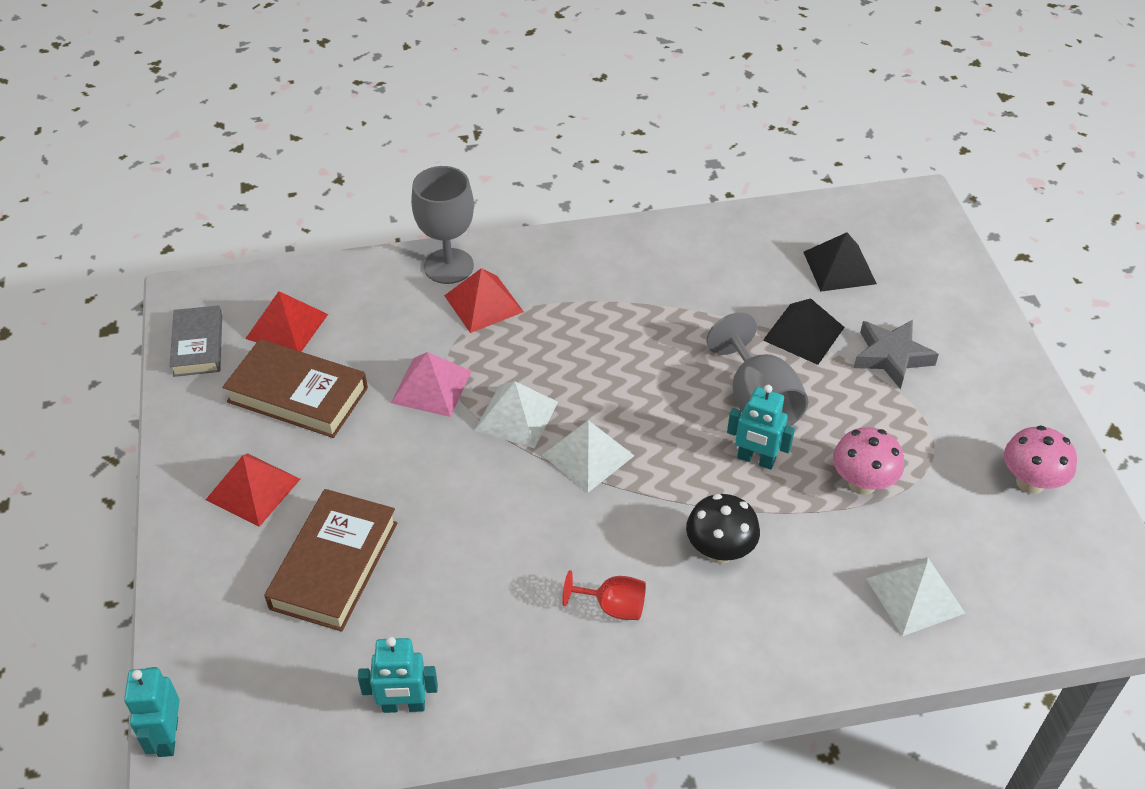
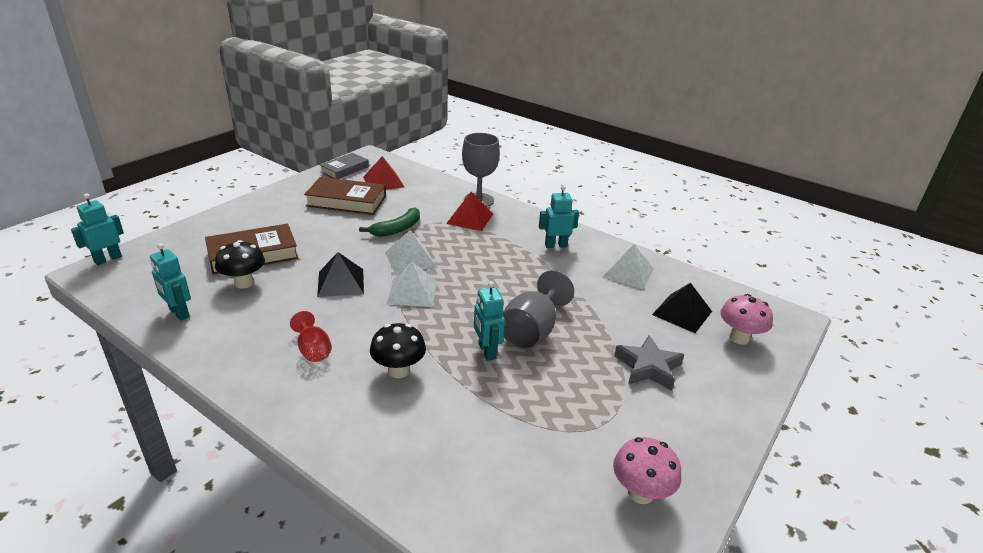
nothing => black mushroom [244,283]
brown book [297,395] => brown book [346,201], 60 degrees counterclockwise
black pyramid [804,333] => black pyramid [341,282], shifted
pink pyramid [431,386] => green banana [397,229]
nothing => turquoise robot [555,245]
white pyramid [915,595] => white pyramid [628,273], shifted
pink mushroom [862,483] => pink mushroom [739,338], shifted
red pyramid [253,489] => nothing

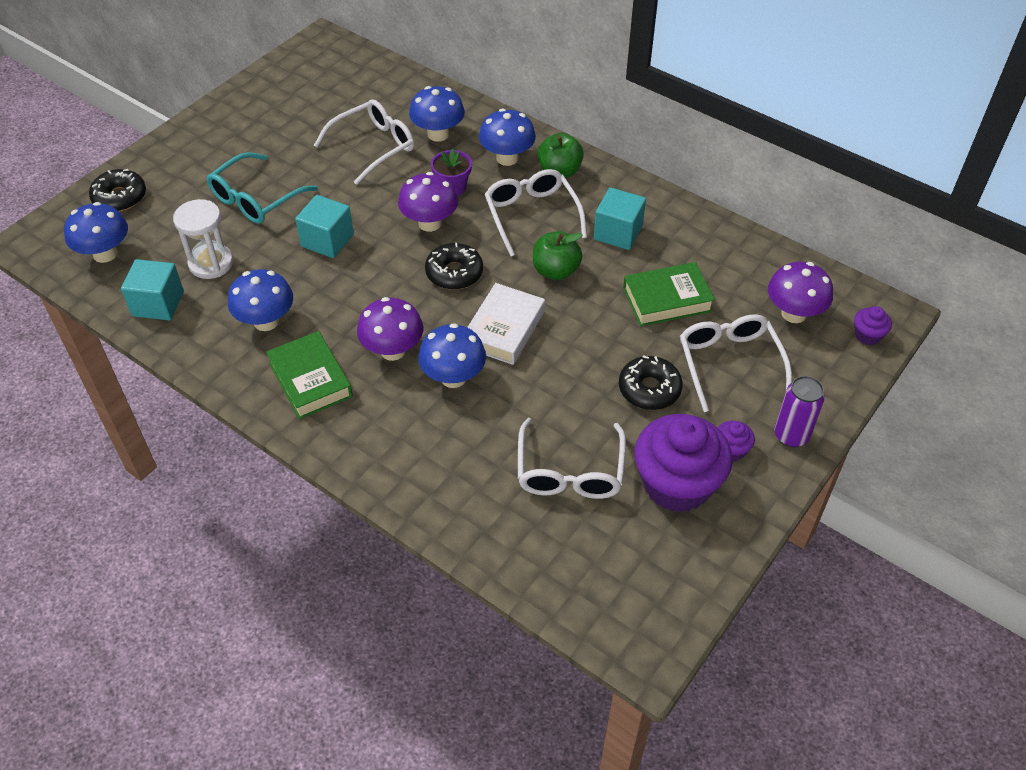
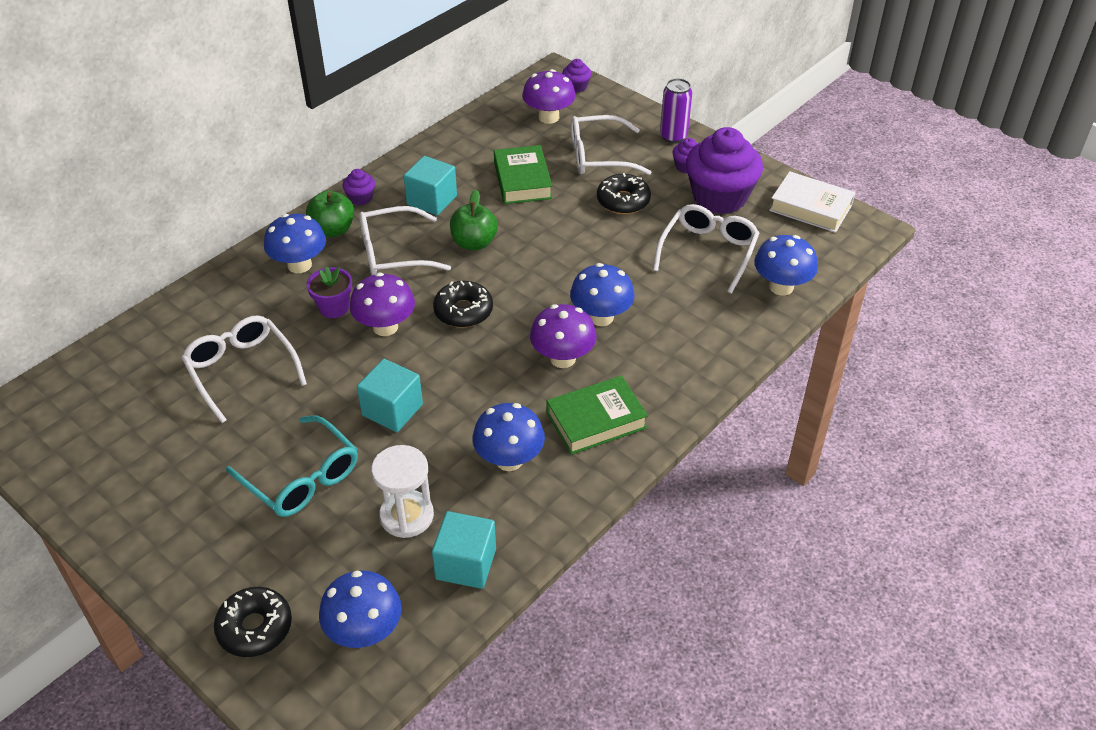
nothing => purple cupcake [360,198]
white glasses [570,471] => white glasses [708,252], 75 degrees counterclockwise
blue mushroom [438,134] => blue mushroom [781,287], shifted
white book [504,329] => white book [810,208], shifted

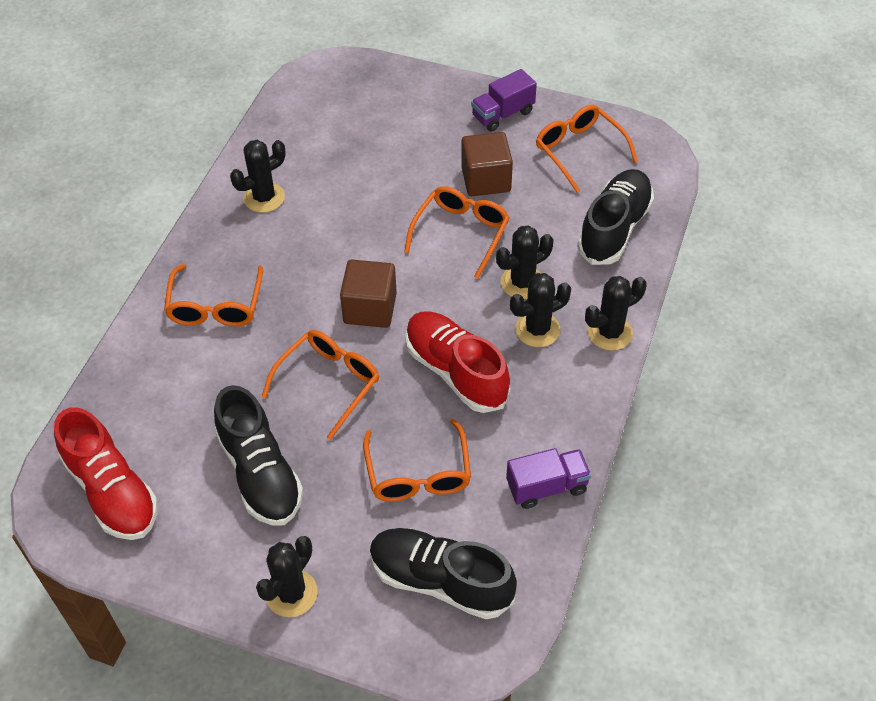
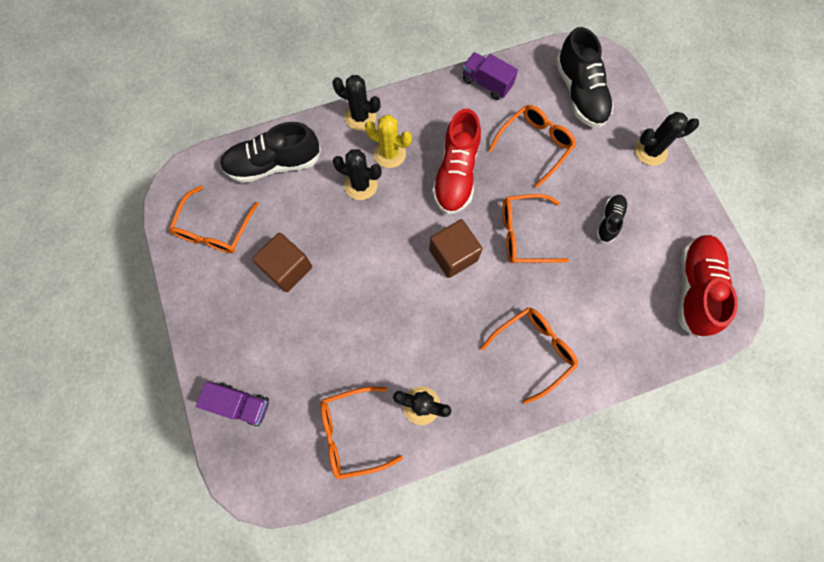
purple truck [503,114] => purple truck [241,404], shifted
orange glasses [461,233] => orange glasses [352,433], shifted
black cactus [537,329] => yellow cactus [389,153]
black shoe [260,473] => black shoe [609,221], x0.53

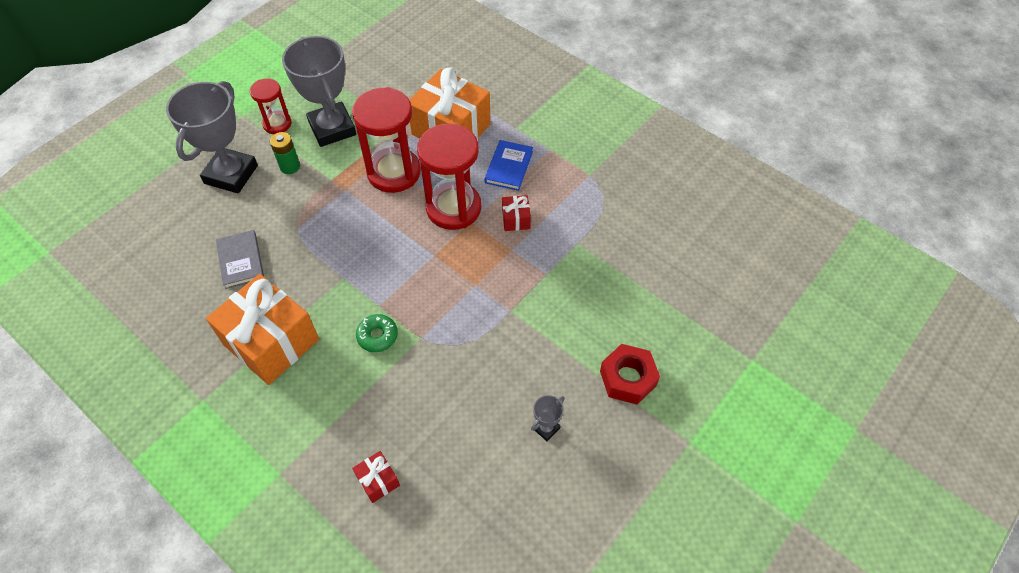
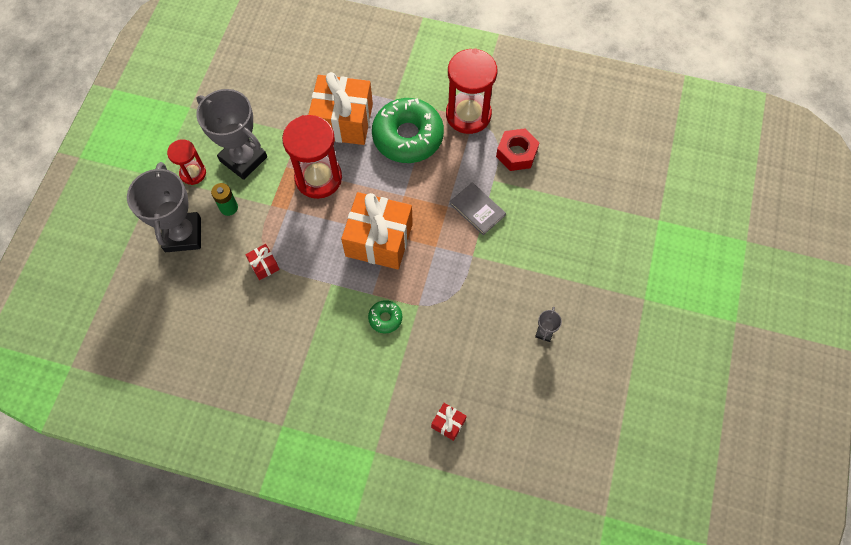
red gift [516,219] => red gift [264,265], shifted
orange gift [271,342] => orange gift [379,240], shifted
blue book [509,167] => green donut [408,136]
red hourglass [453,208] => red hourglass [468,115], shifted
grey book [241,261] => grey book [477,209], shifted
red nut [628,378] => red nut [516,153], shifted

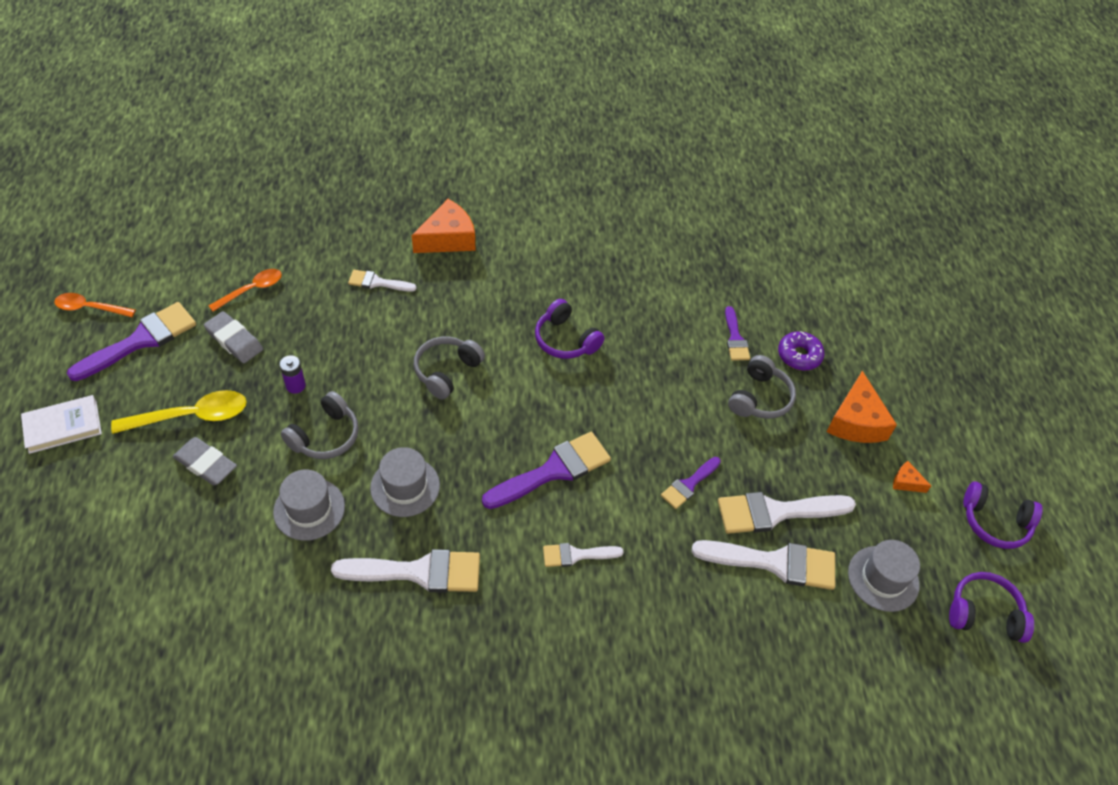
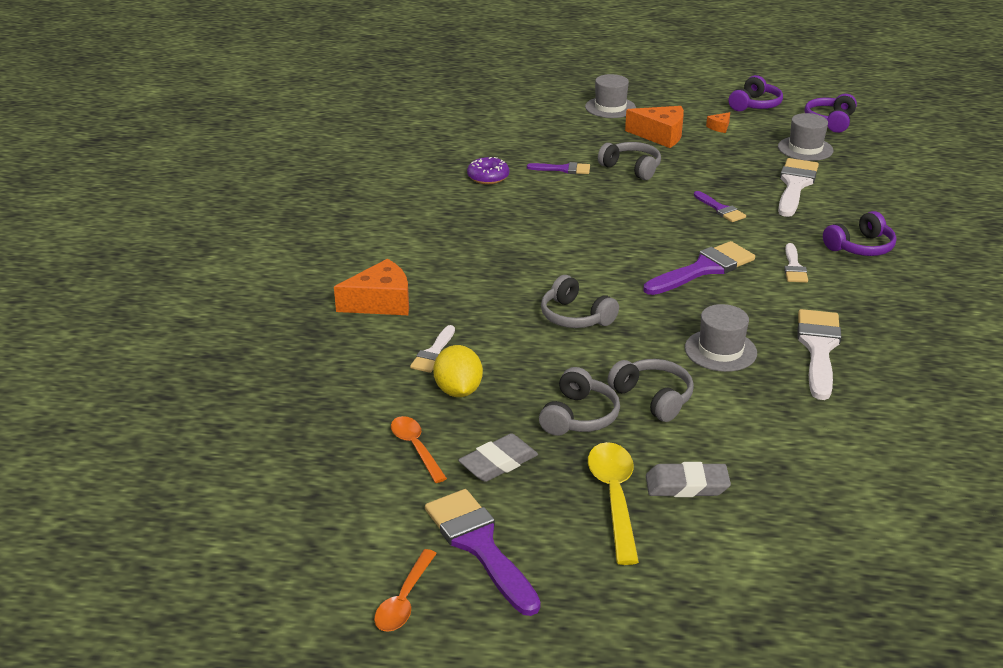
orange cheese [448,239] => orange cheese [381,302], 90 degrees clockwise
nothing => yellow lemon [458,390]
purple donut [799,355] => purple donut [488,177], shifted
purple battery [295,385] => grey headphones [579,416]
grey hat [309,509] => grey hat [610,107], shifted
purple brush [553,470] => purple brush [704,269], 75 degrees clockwise
grey eraser [206,464] => grey eraser [687,485], 45 degrees clockwise
purple headphones [565,340] => purple headphones [860,247], shifted
white book [63,426] => nothing
white brush [776,512] => nothing

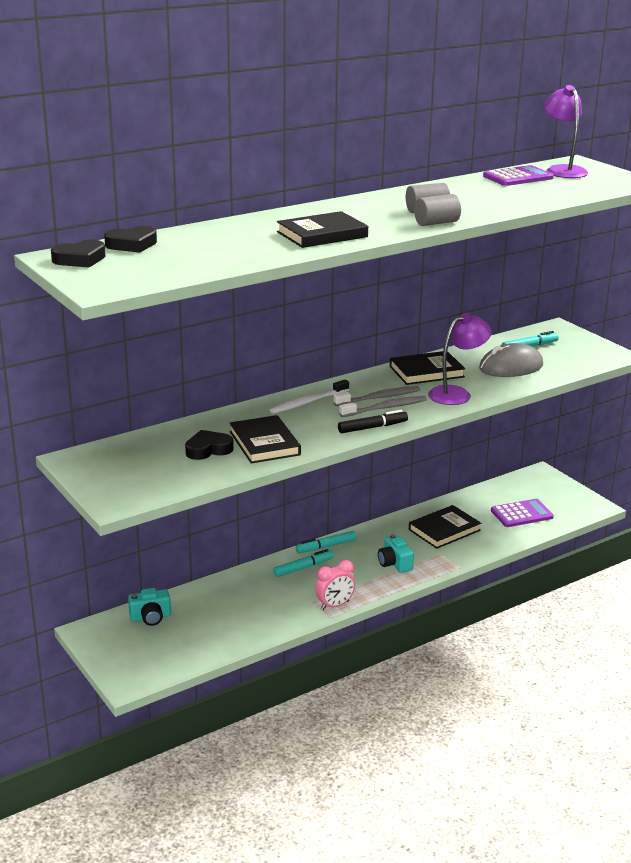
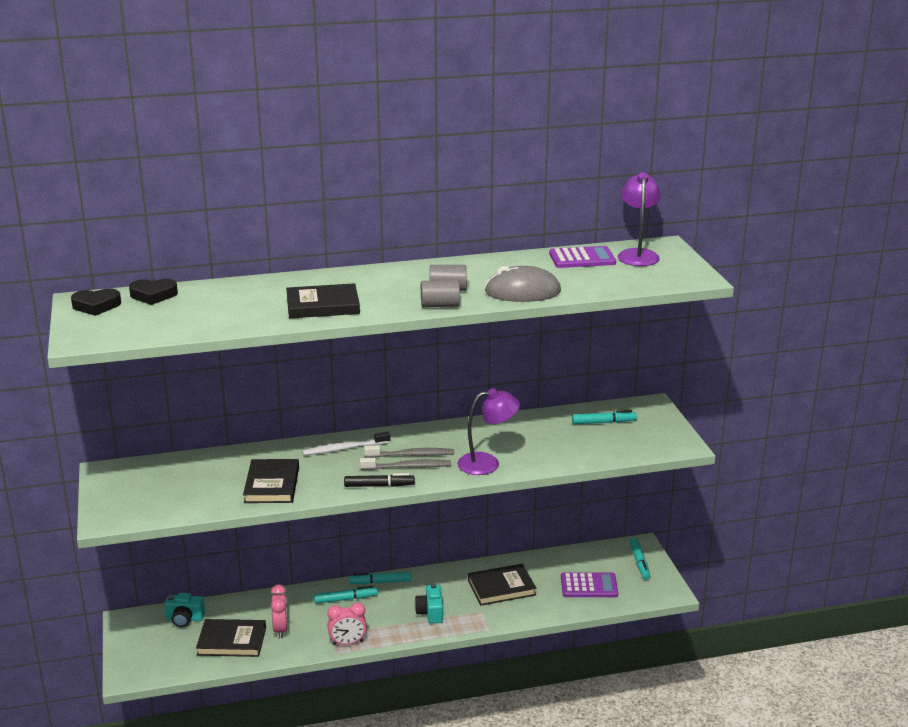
black book [426,372] => black book [232,641], shifted
nothing => pink clock [281,629]
grey mouse [511,367] => grey mouse [522,292], shifted
nothing => turquoise marker [639,562]
black heart [208,449] => nothing

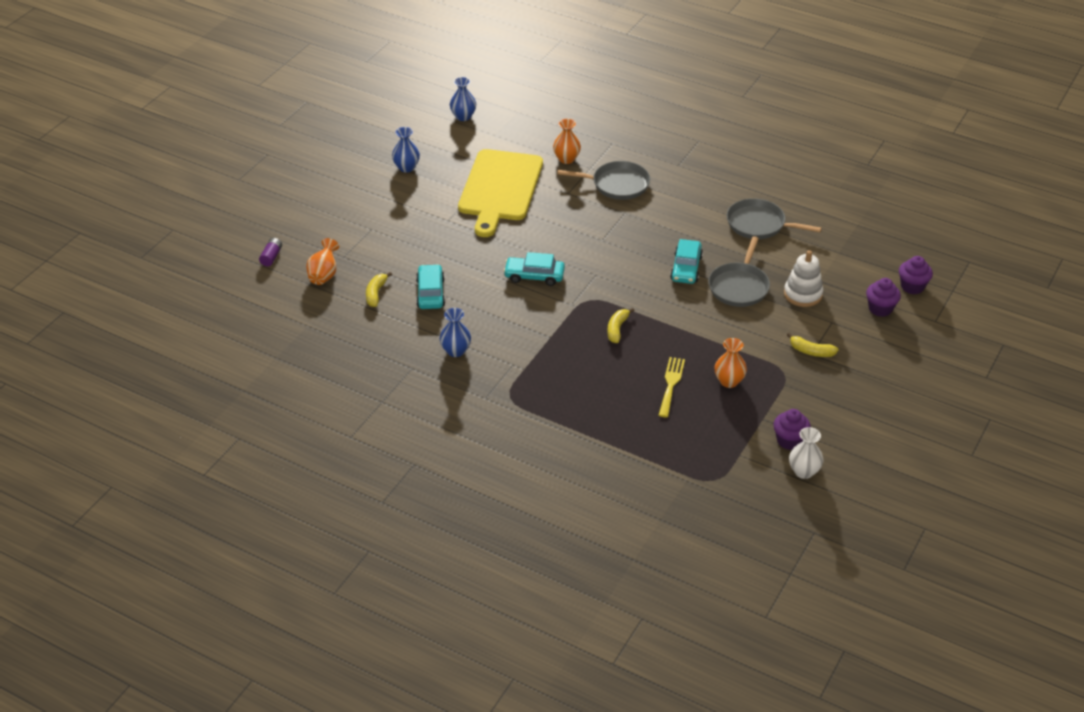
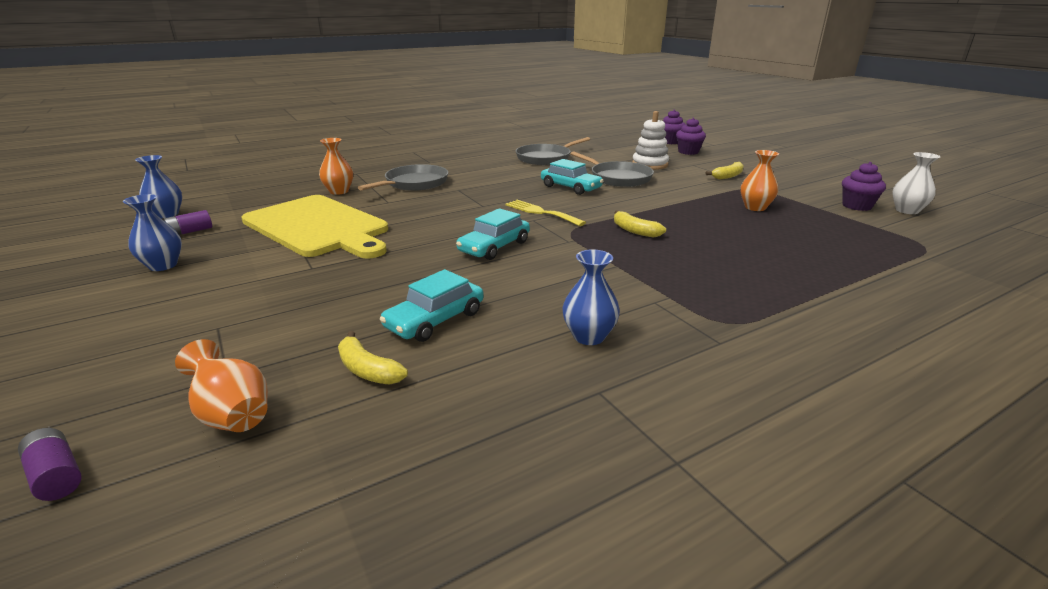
nothing => purple battery [190,231]
turquoise car [430,293] => turquoise car [435,320], 75 degrees counterclockwise
yellow fork [671,384] => yellow fork [541,212], shifted

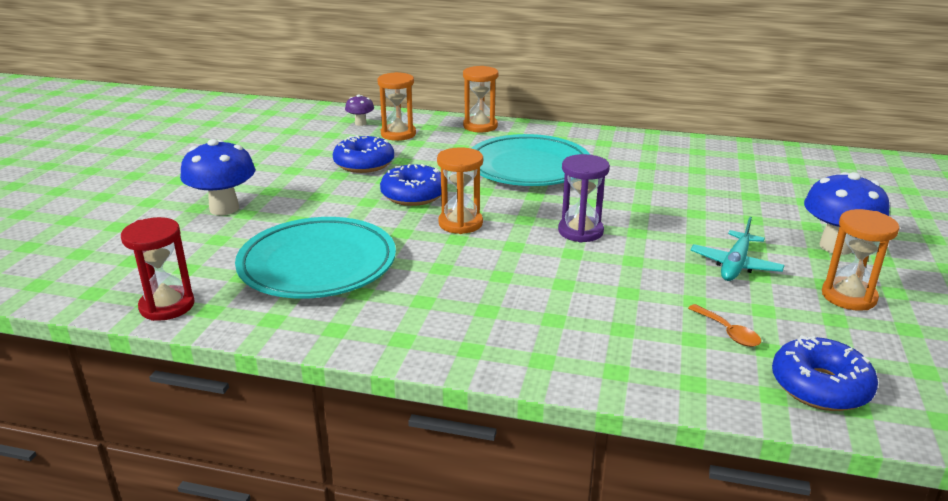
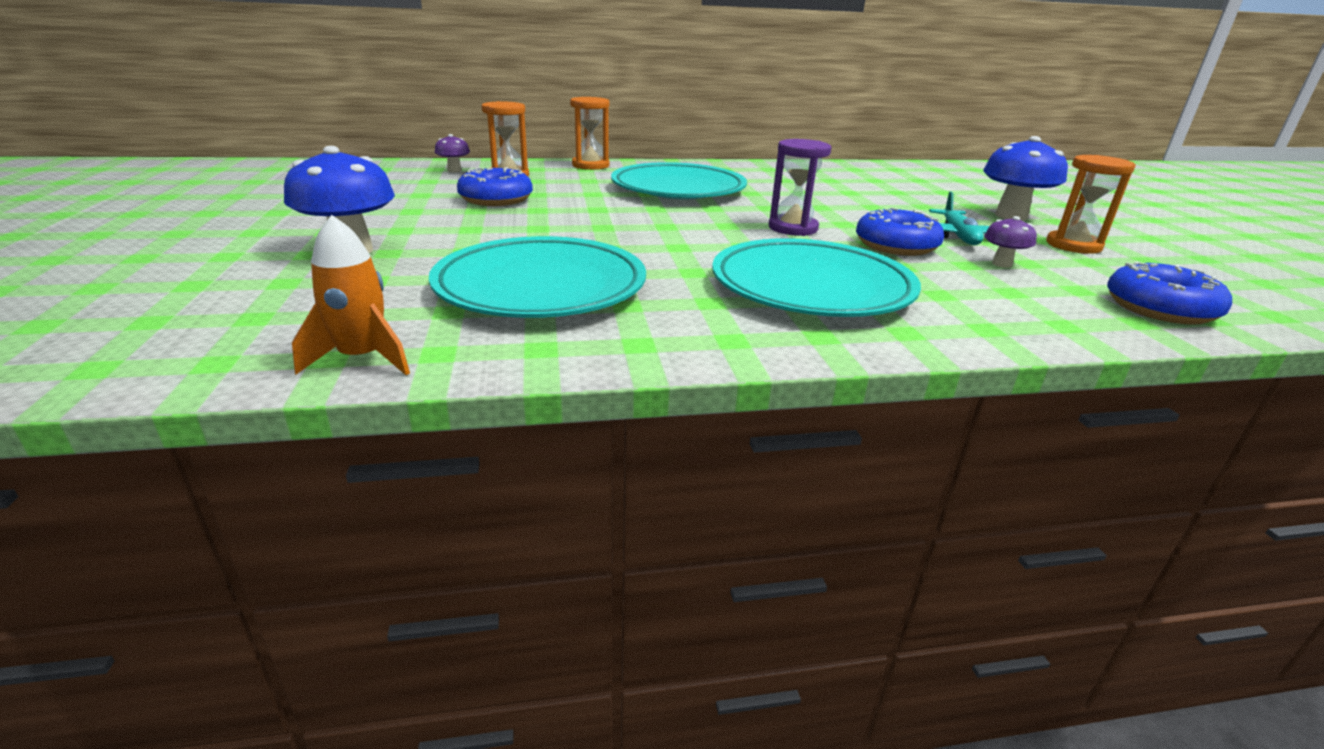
red hourglass [167,306] => orange rocket [362,358]
nothing => turquoise plate [811,287]
blue donut [413,195] => blue donut [896,246], shifted
nothing => purple mushroom [1002,264]
orange hourglass [460,223] => nothing
orange spoon [728,332] => nothing

